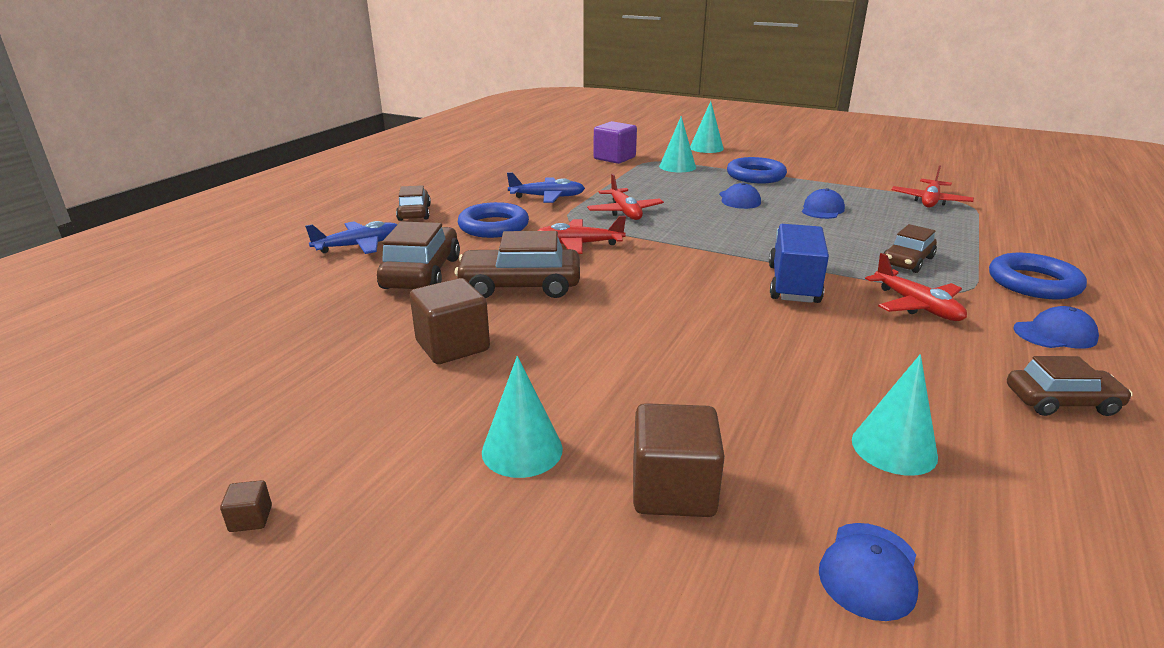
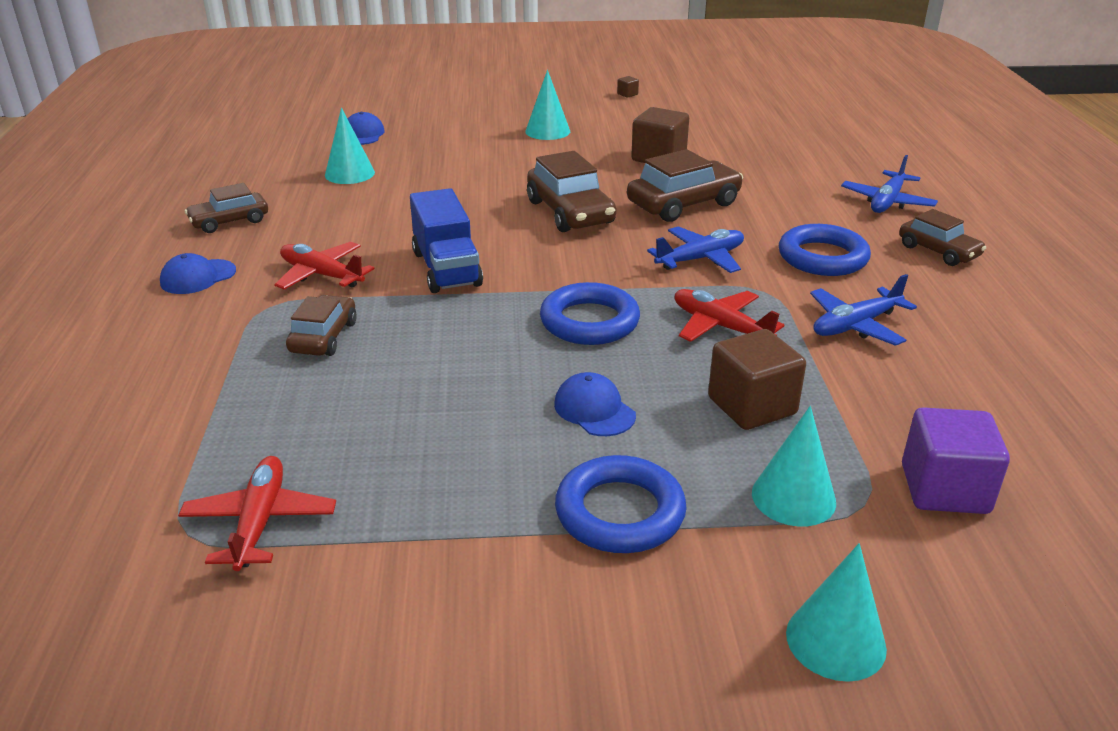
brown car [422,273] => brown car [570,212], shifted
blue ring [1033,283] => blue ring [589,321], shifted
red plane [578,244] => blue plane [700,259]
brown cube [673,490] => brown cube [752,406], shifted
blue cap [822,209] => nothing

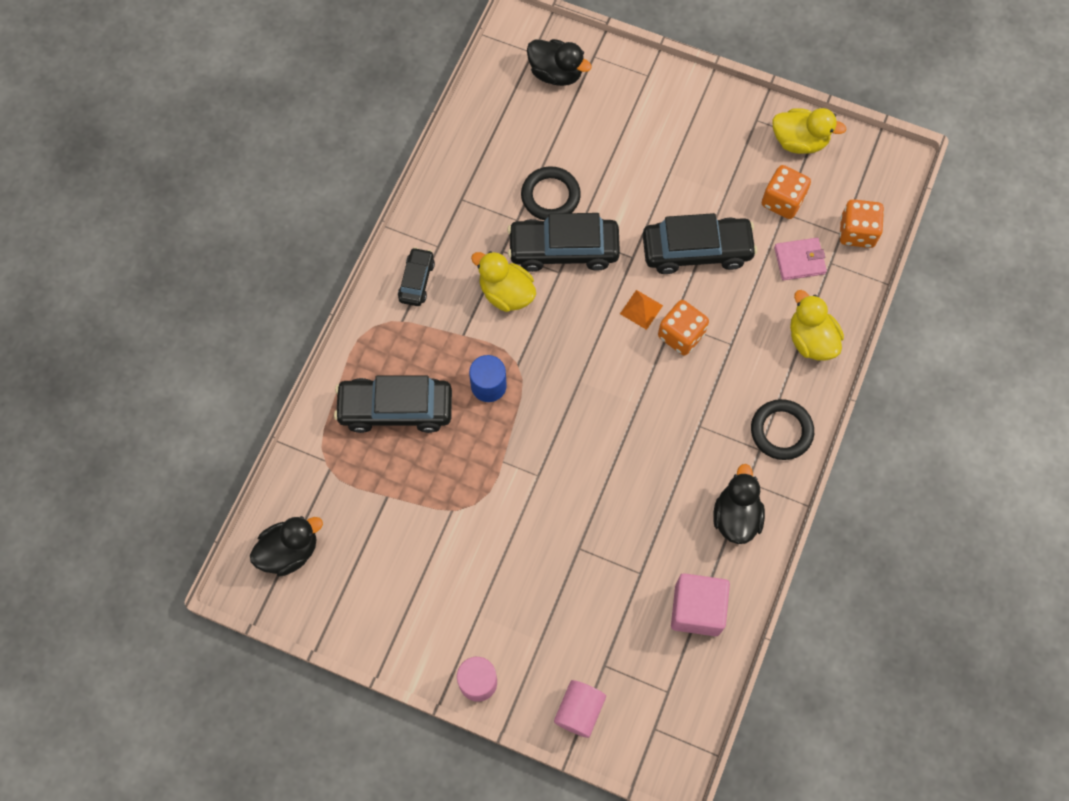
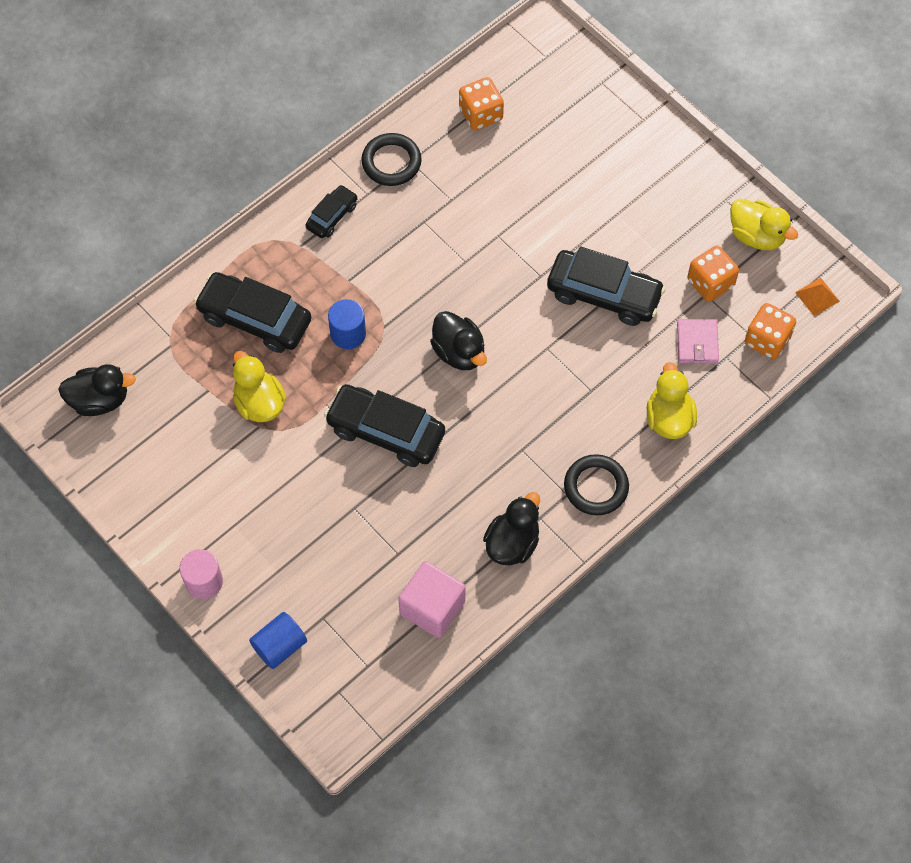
yellow duck [506,293] => yellow duck [259,403], shifted
pink cylinder [579,711] => blue cylinder [279,646]
black car [563,250] => black car [385,432], shifted
black ring [550,196] => black ring [391,162], shifted
black duck [556,73] => black duck [459,352], shifted
orange dice [681,335] => orange dice [481,114], shifted
pink wallet [799,260] => pink wallet [697,343], 75 degrees clockwise
orange pyramid [641,309] => orange pyramid [817,296], shifted

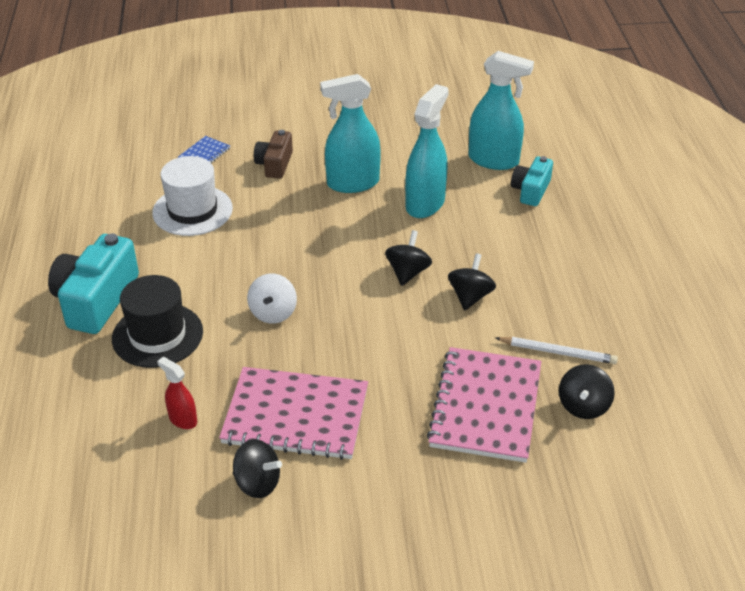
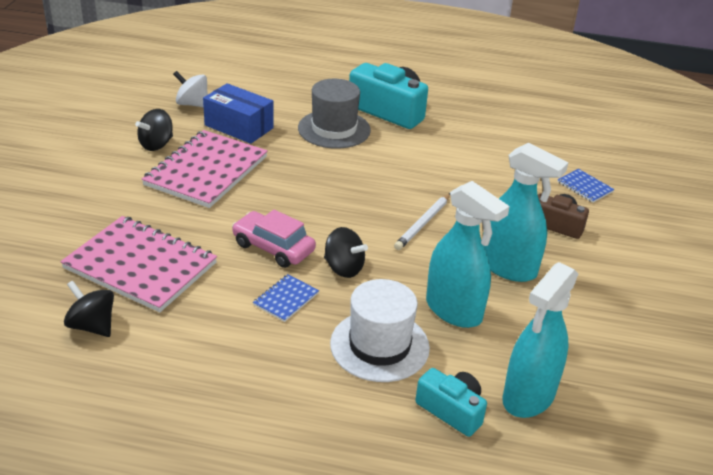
white spinning top [273,313] => white spinning top [192,104], shifted
red spray bottle [182,419] => blue box [239,127]
nothing => pink car [273,248]
black spinning top [470,296] => blue notebook [286,299]
black hat [157,335] => grey hat [334,129]
white hat [192,210] => white hat [379,345], shifted
white pencil [557,352] => white pencil [423,223], shifted
turquoise spray bottle [352,183] => turquoise spray bottle [508,268], 120 degrees clockwise

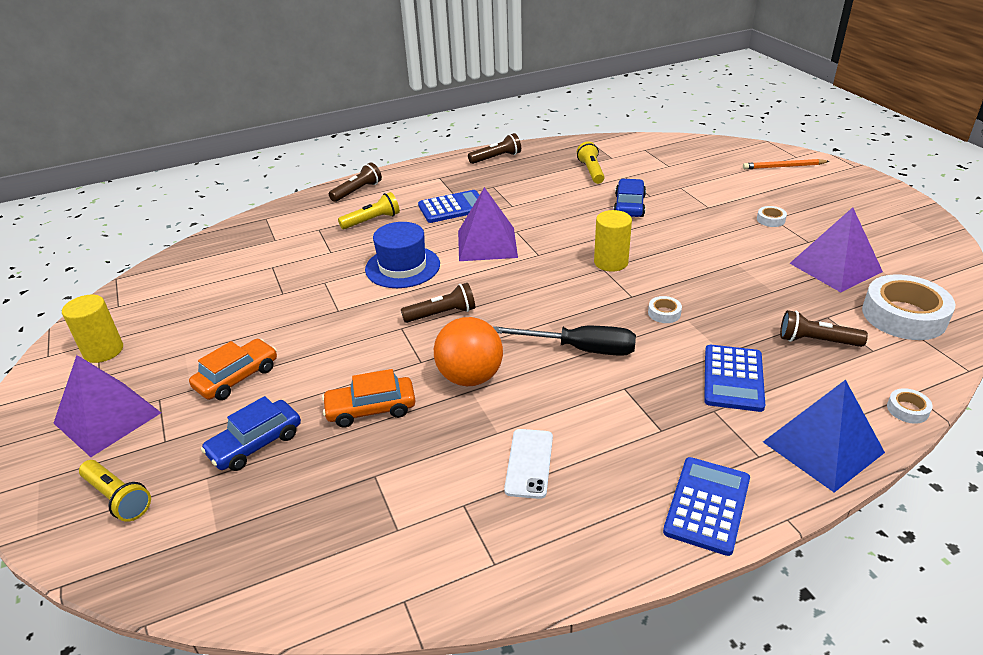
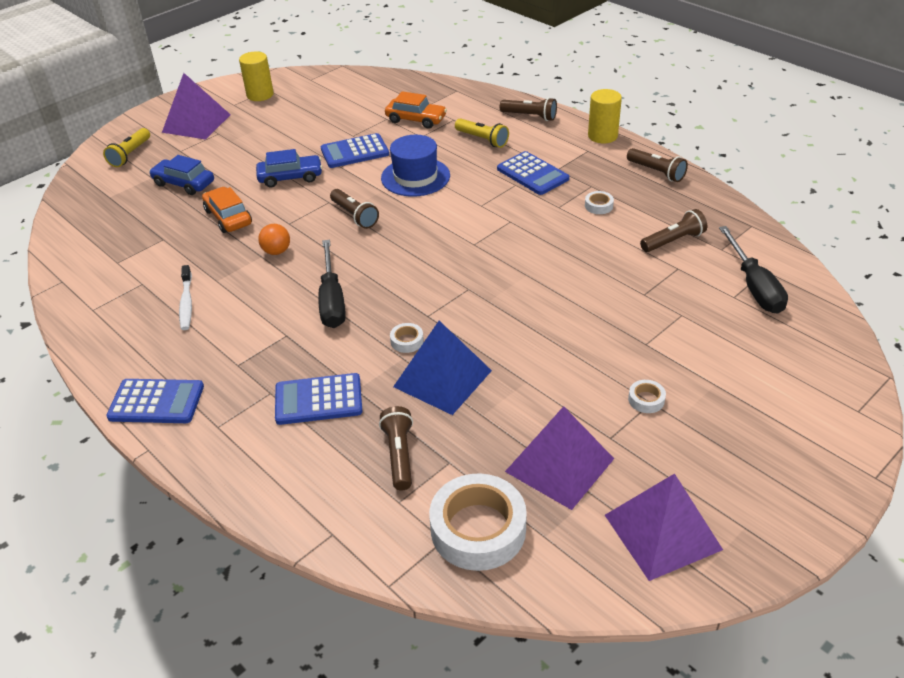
white phone [529,463] => white toothbrush [186,303]
blue car [629,206] => blue car [290,177], shifted
orange ball [470,377] => orange ball [276,251], x0.55
nothing => blue calculator [354,152]
orange car [237,377] => orange car [416,119], shifted
blue pyramid [822,447] => blue pyramid [443,378], shifted
white tape [907,409] => white tape [598,206], shifted
yellow cylinder [611,262] => yellow cylinder [602,136], shifted
purple pyramid [487,244] => purple pyramid [662,532], shifted
yellow flashlight [591,171] => brown flashlight [673,241]
nothing => black screwdriver [754,286]
orange pencil [783,166] => nothing

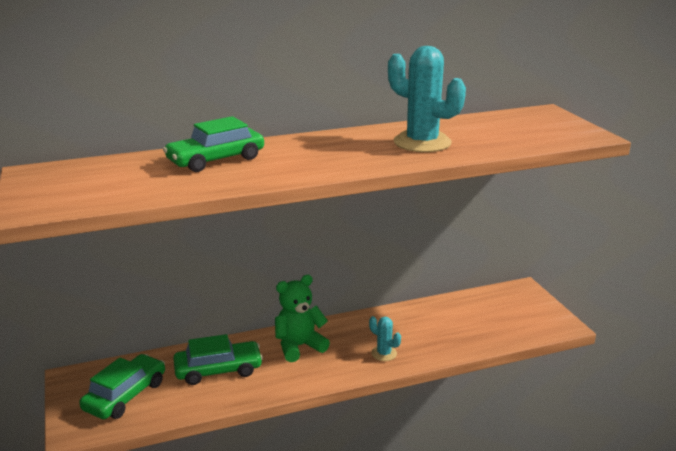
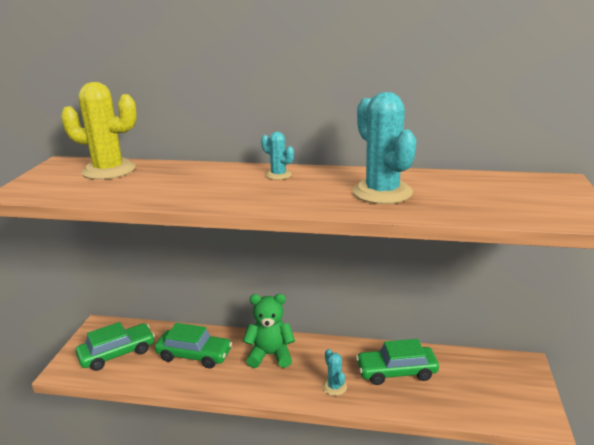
nothing => yellow cactus [109,170]
nothing => turquoise cactus [278,175]
green car [216,160] => green car [396,371], shifted

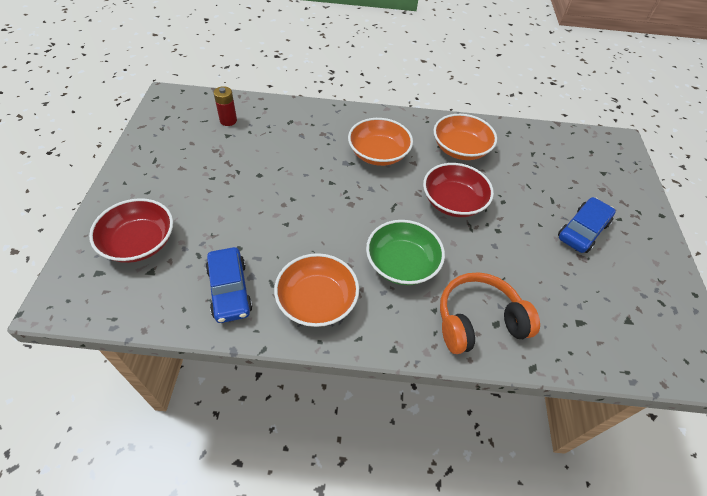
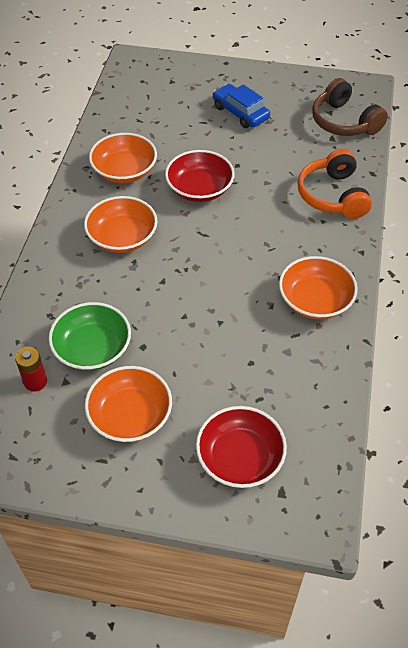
green bowl [402,264] => green bowl [92,349], shifted
nothing => orange bowl [130,415]
nothing => brown headphones [344,122]
blue car [229,290] => nothing

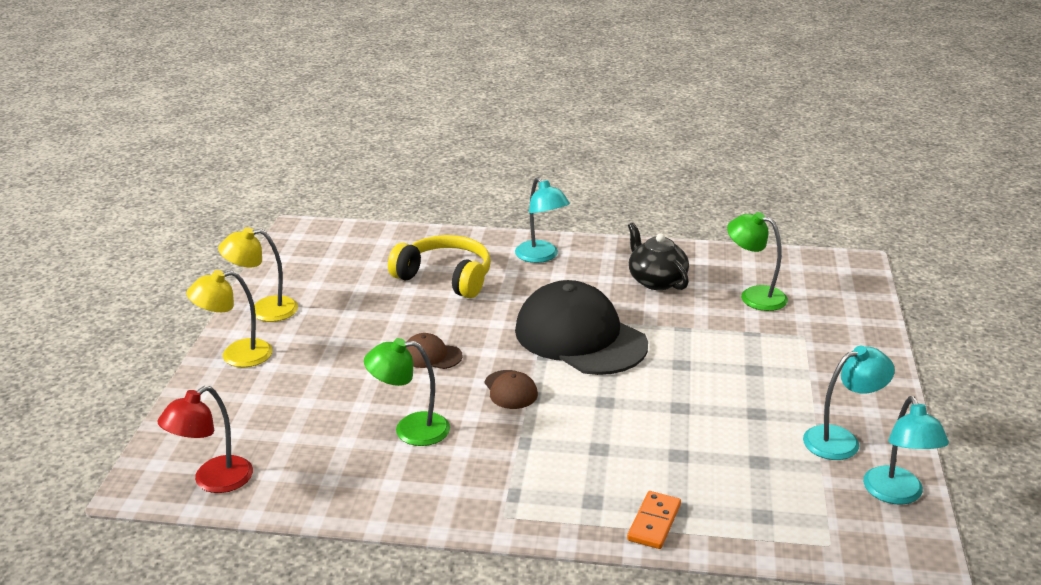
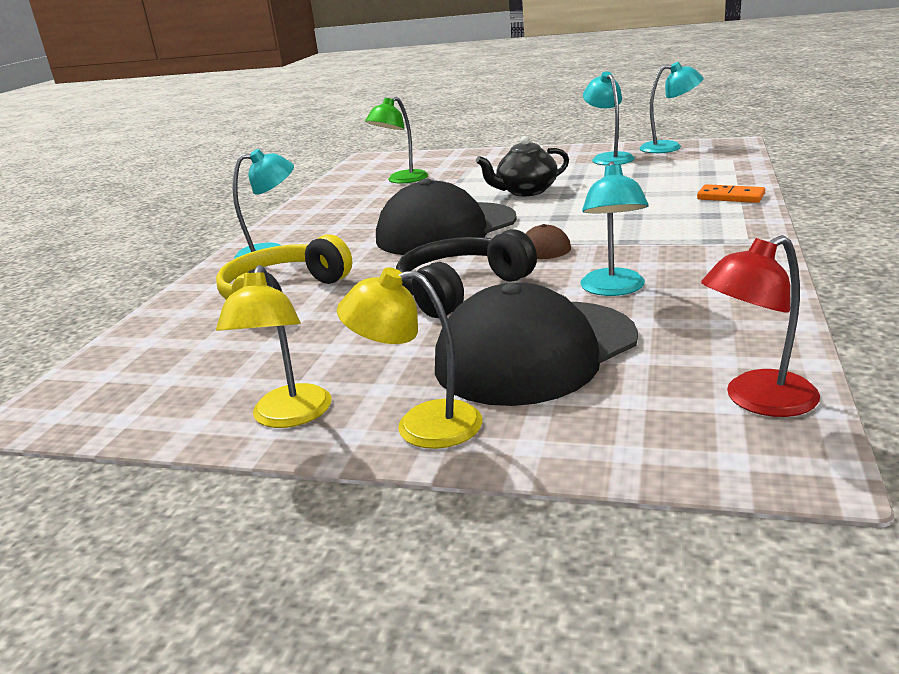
yellow lamp [236,355] => yellow lamp [421,425], 105 degrees clockwise
brown cap [431,355] => black headphones [461,290]
nothing => black cap [536,352]
black teapot [656,280] => black teapot [526,191], shifted
green lamp [410,430] => turquoise lamp [613,289]
red lamp [213,481] => red lamp [757,400], 105 degrees clockwise

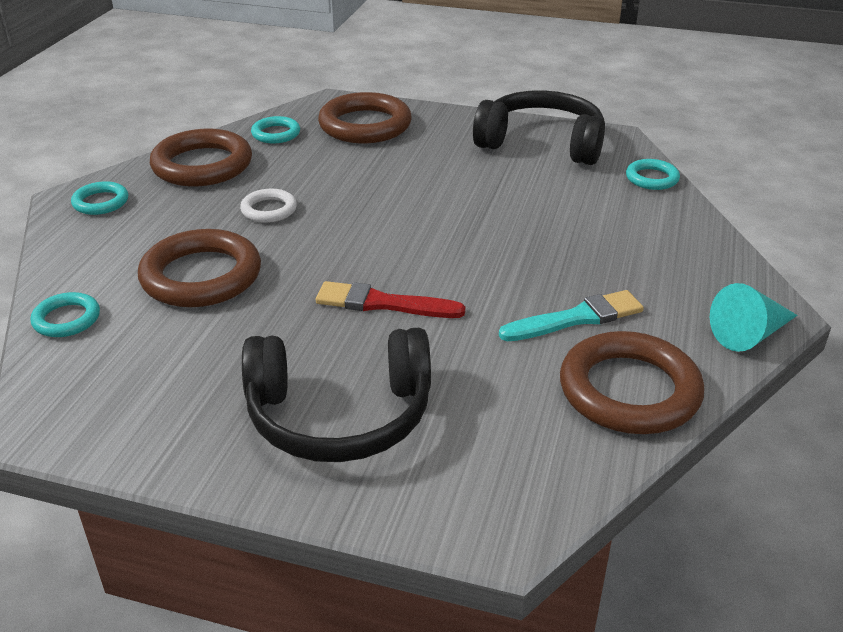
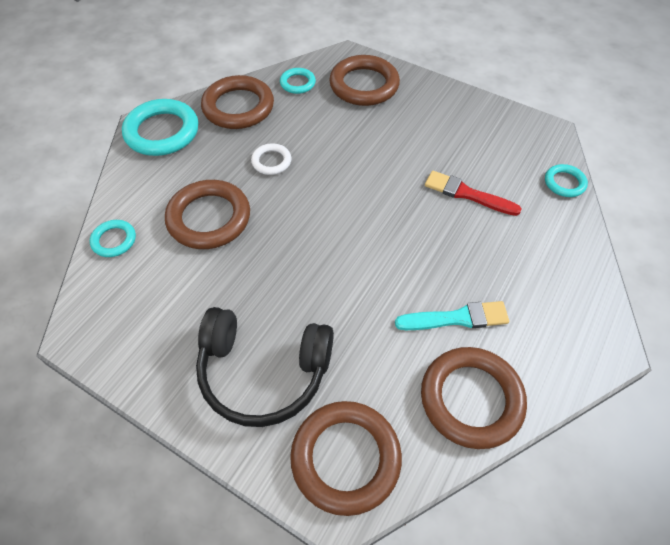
turquoise ring [101,202] => turquoise ring [162,132], x1.94
nothing => brown ring [345,458]
red brush [383,303] => red brush [467,194], shifted
black headphones [542,143] => nothing
turquoise cone [749,334] => nothing

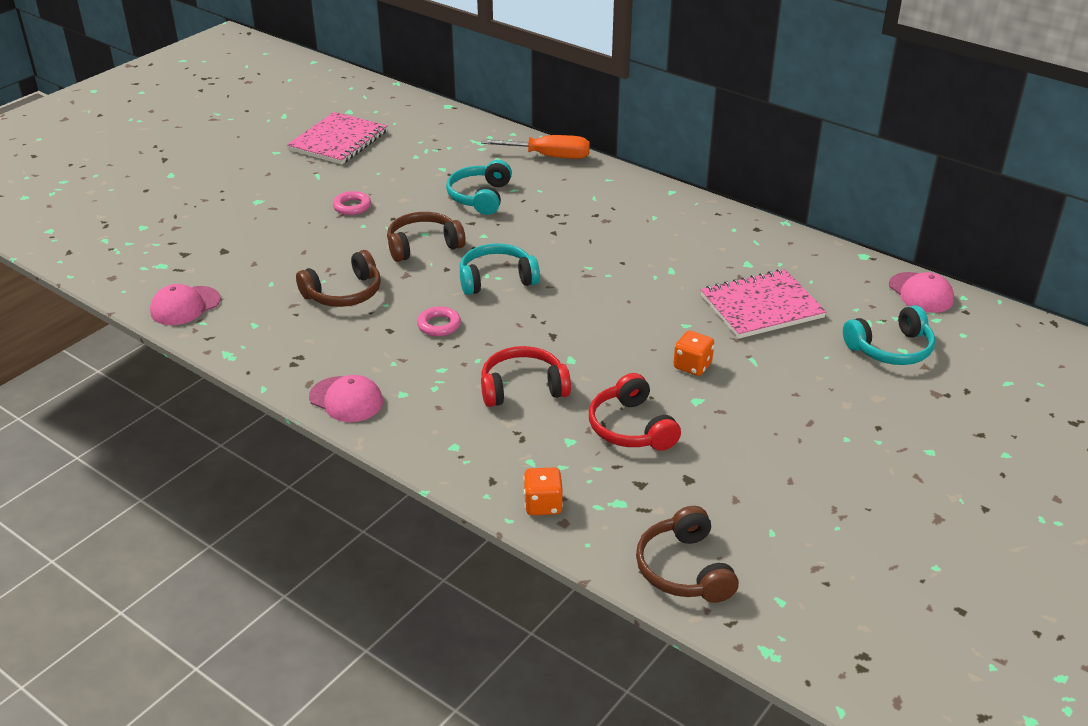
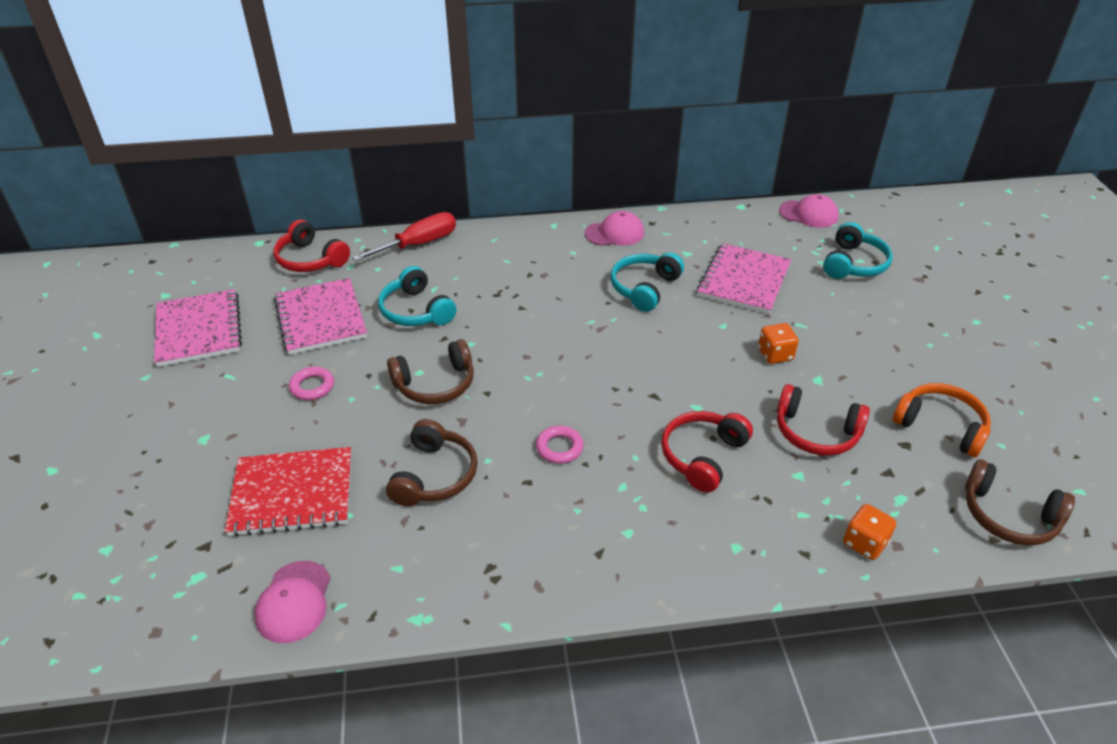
nothing => red notebook [292,493]
nothing => red headphones [310,259]
nothing => pink notebook [321,318]
orange screwdriver [549,156] => red screwdriver [419,244]
brown headphones [423,246] => brown headphones [435,384], 135 degrees counterclockwise
pink cap [346,399] => pink cap [615,233], shifted
turquoise headphones [496,279] => turquoise headphones [644,288], shifted
nothing => orange headphones [940,426]

